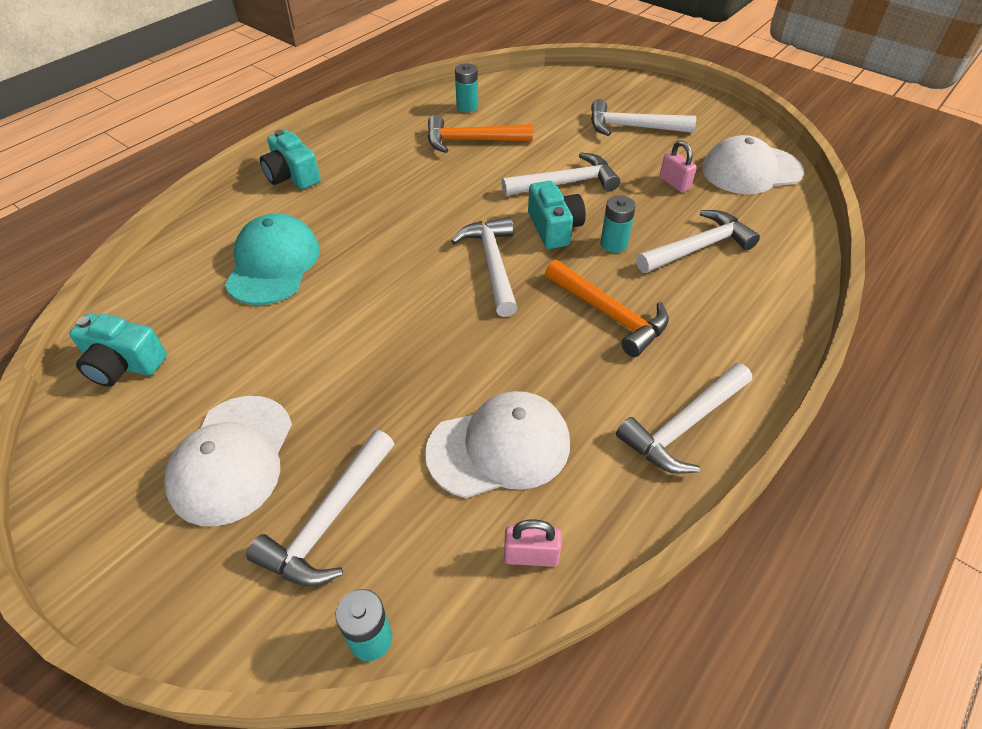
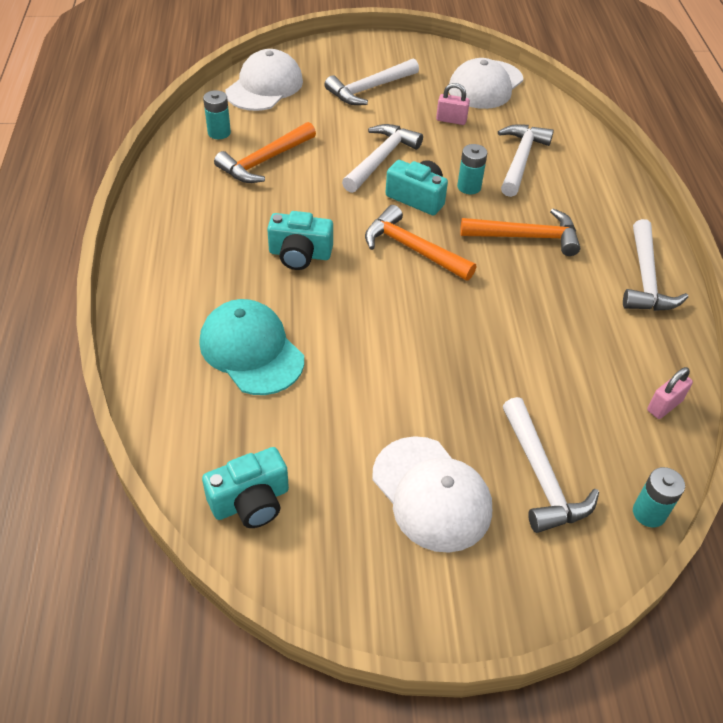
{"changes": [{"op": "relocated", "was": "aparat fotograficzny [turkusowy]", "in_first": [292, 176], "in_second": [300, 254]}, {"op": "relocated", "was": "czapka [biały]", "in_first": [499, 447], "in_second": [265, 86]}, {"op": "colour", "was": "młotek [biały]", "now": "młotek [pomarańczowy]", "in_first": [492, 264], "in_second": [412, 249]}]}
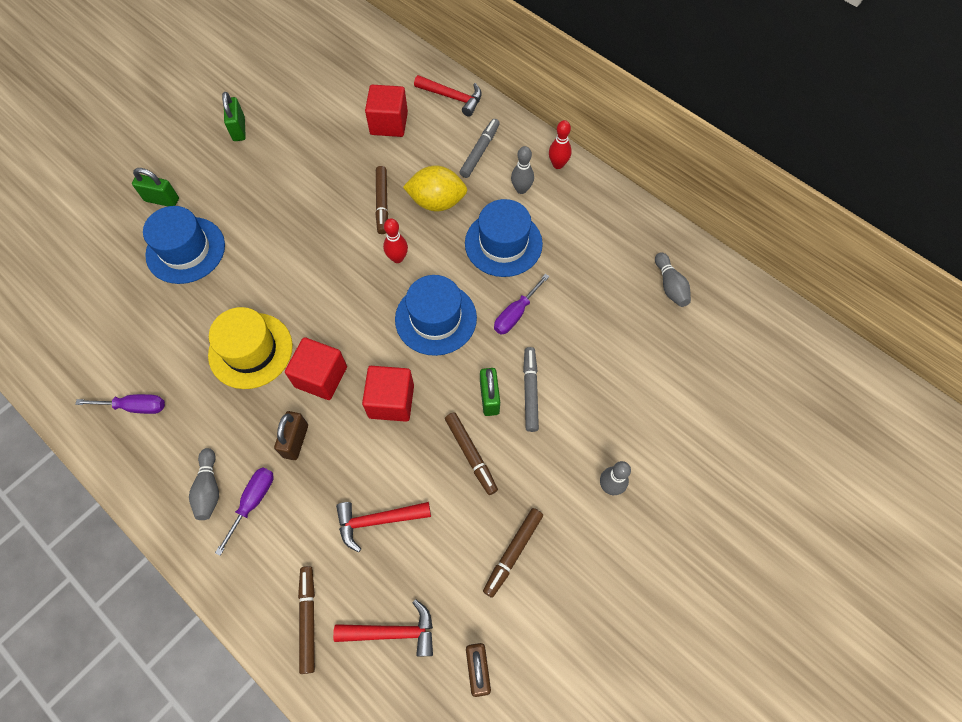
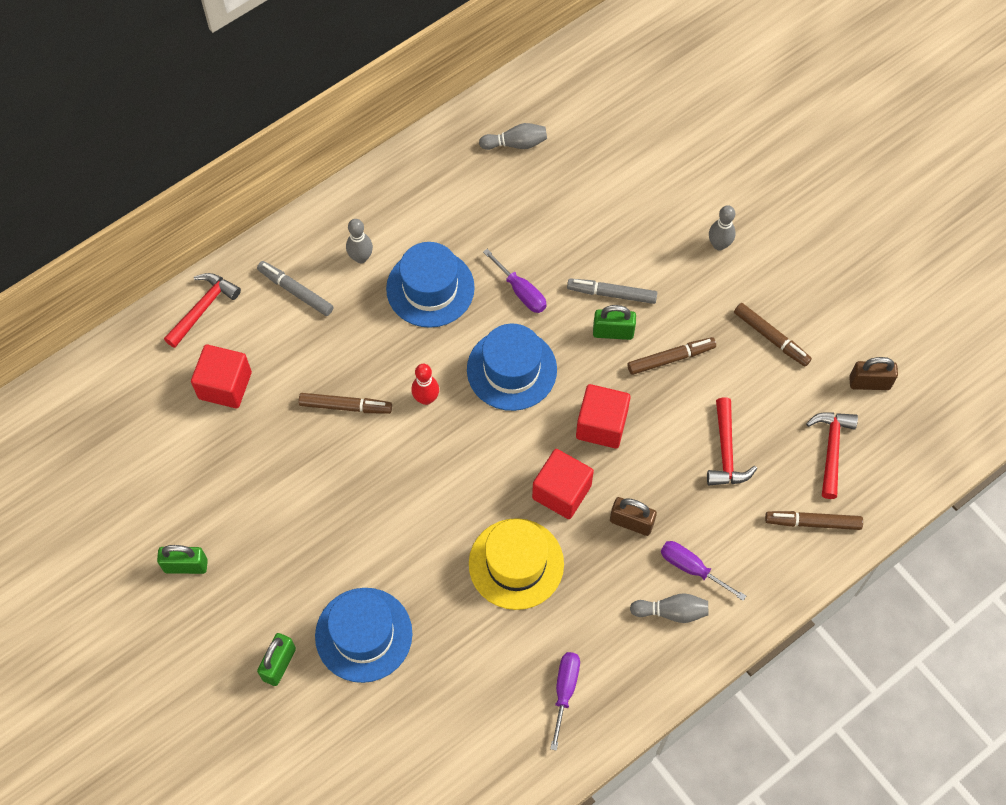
{"changes": [{"op": "missing", "was": "cytryna [żółty]", "in_first": [437, 202]}, {"op": "missing", "was": "kręgiel [czerwony]", "in_first": [558, 164]}]}
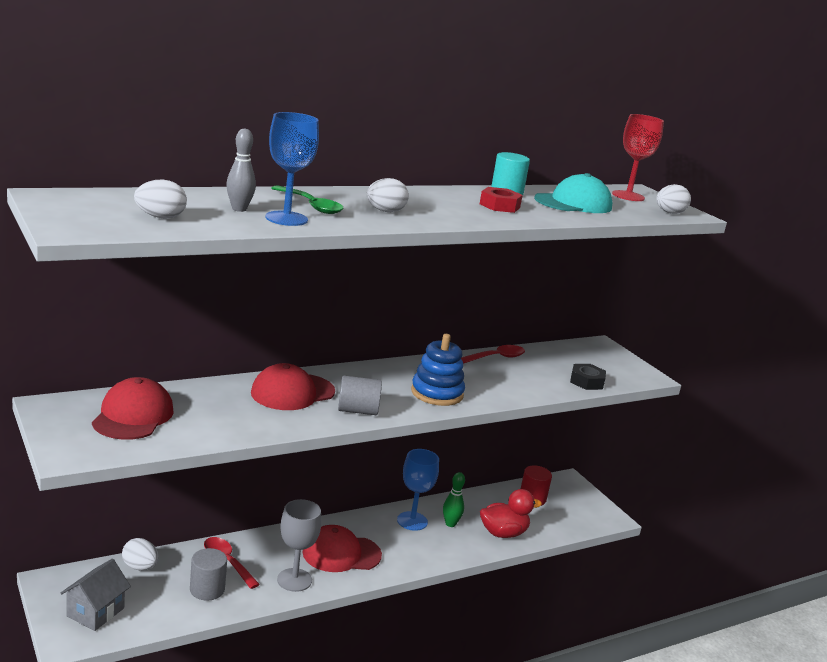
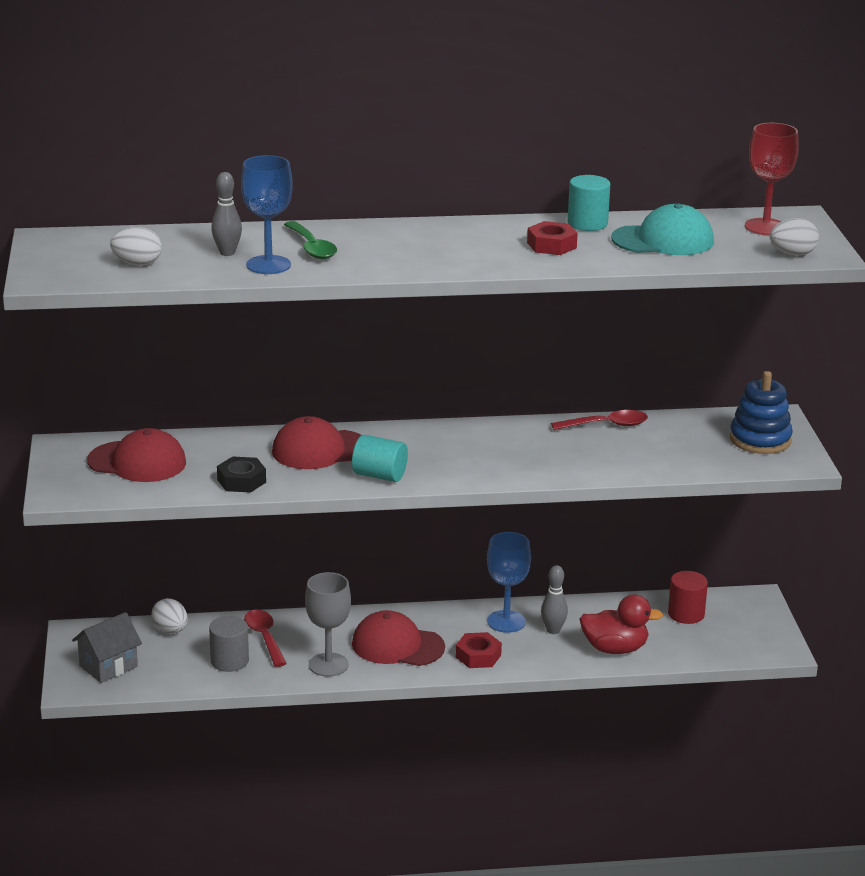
{"changes": [{"op": "spun", "was": "czapka [czerwony]", "in_first": [133, 416], "in_second": [137, 462], "clockwise": 75}, {"op": "colour", "was": "walec [szary]", "now": "walec [turkusowy]", "in_first": [357, 410], "in_second": [379, 475]}, {"op": "missing", "was": "jajko [biały]", "in_first": [385, 211]}, {"op": "relocated", "was": "zabawka nakładanka [niebieski]", "in_first": [437, 393], "in_second": [760, 440]}, {"op": "colour", "was": "kręgiel [zielony]", "now": "kręgiel [szary]", "in_first": [450, 524], "in_second": [553, 630]}, {"op": "relocated", "was": "nakrętka [czarny]", "in_first": [586, 382], "in_second": [241, 481]}, {"op": "appeared", "now": "nakrętka [czerwony]", "in_second": [478, 656]}]}
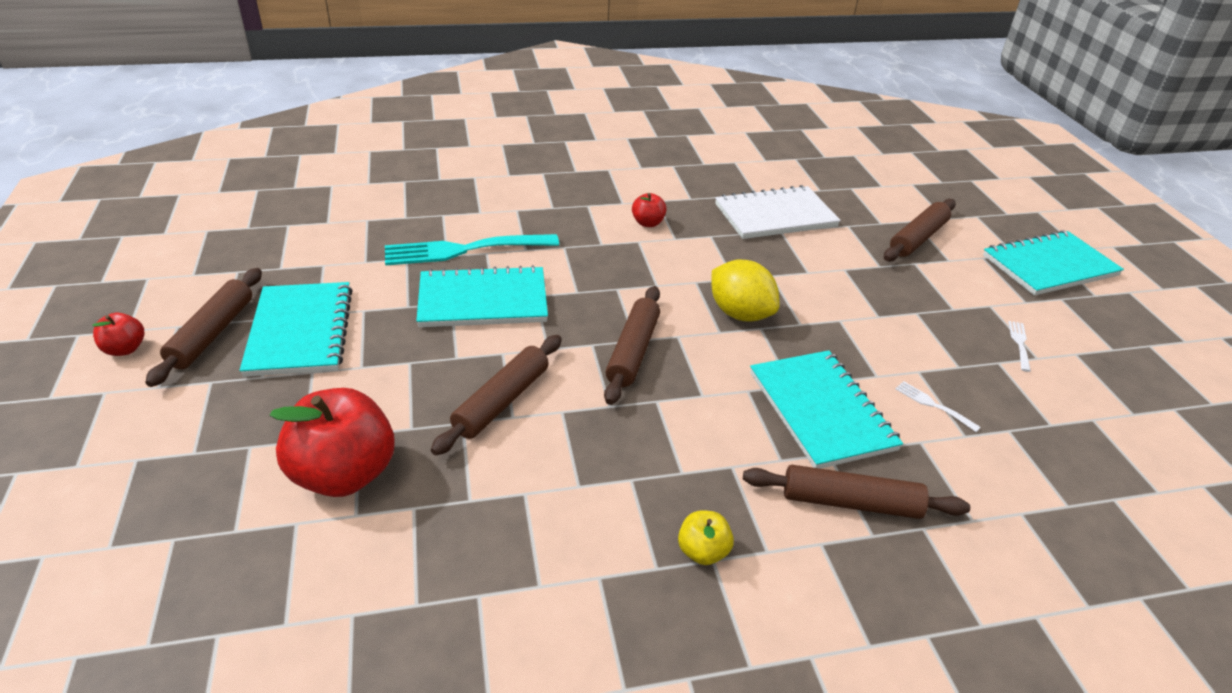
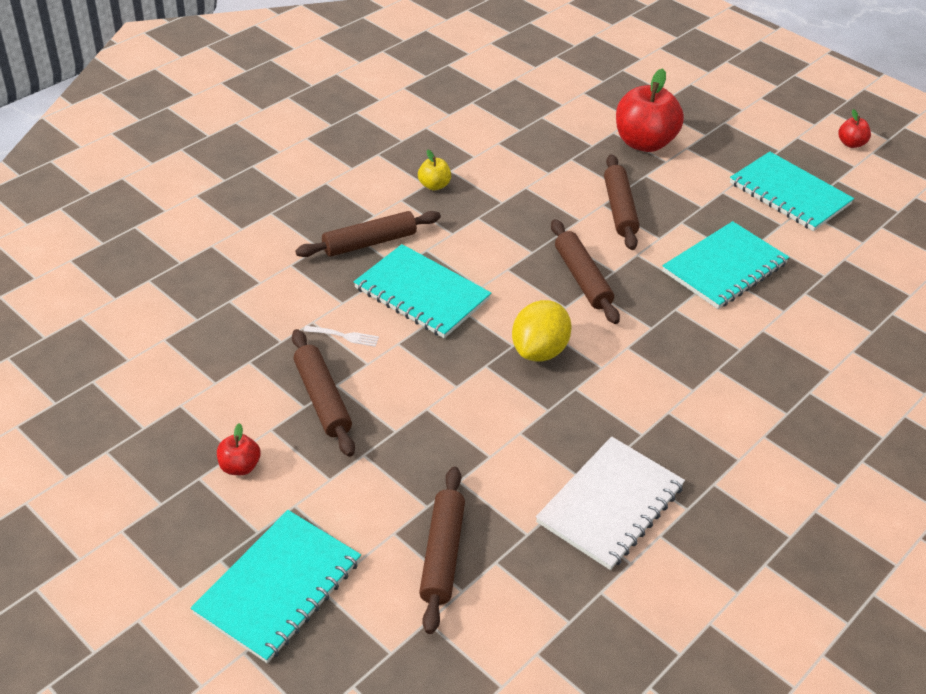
{"changes": [{"op": "relocated", "was": "wałek do ciasta [brązowy]", "in_first": [212, 333], "in_second": [322, 399]}, {"op": "missing", "was": "widelec [turkusowy]", "in_first": [464, 250]}, {"op": "relocated", "was": "jabłko [czerwony]", "in_first": [648, 223], "in_second": [239, 466]}, {"op": "spun", "was": "cytryna [żółty]", "in_first": [740, 313], "in_second": [539, 350], "clockwise": -75}, {"op": "missing", "was": "widelec [biały]", "in_first": [1019, 344]}]}
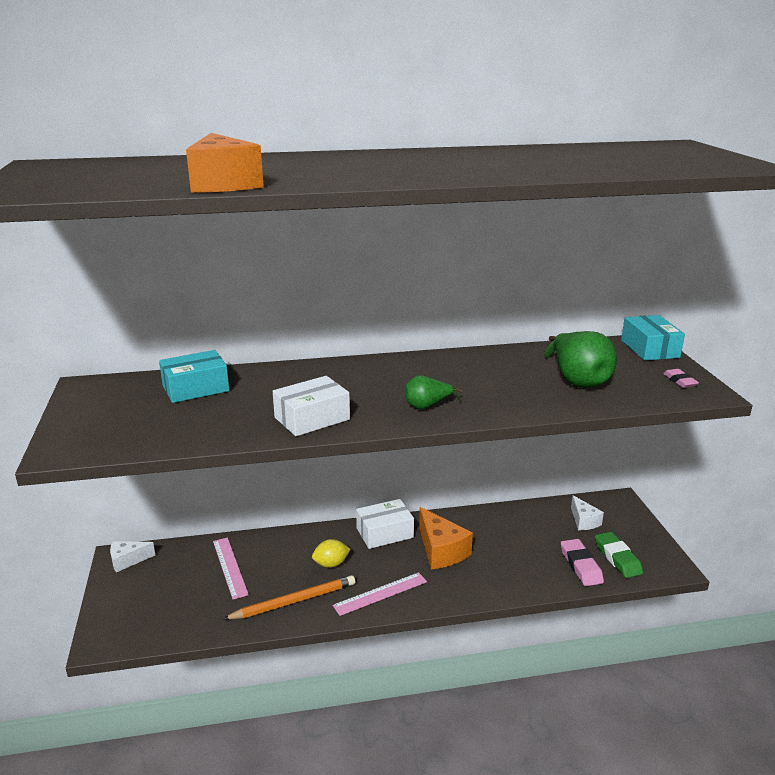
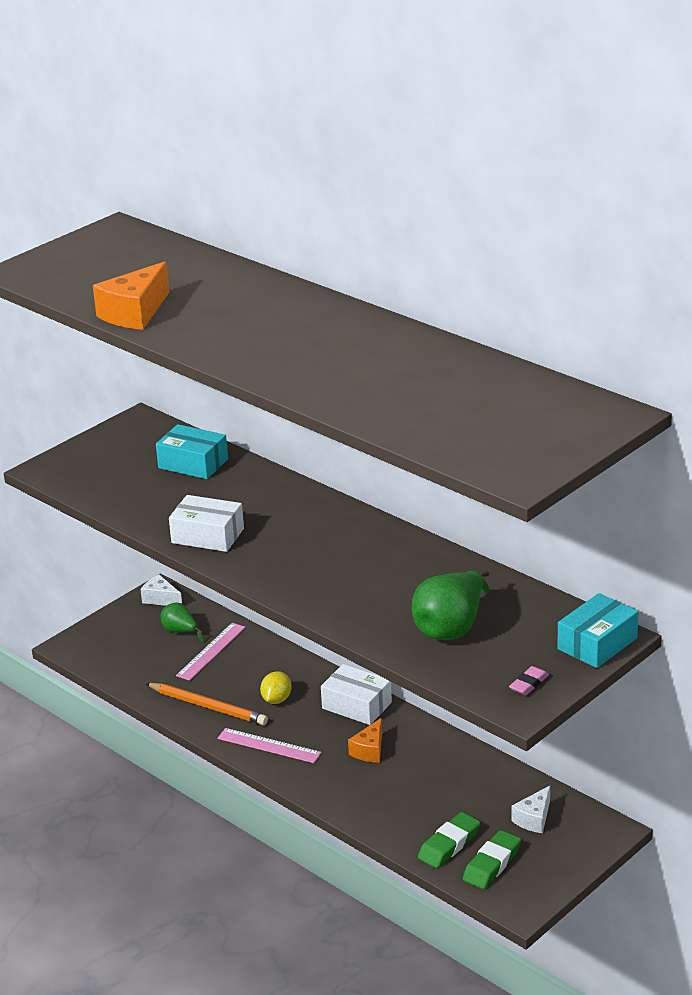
{"changes": [{"op": "spun", "was": "cytryna [żółty]", "in_first": [331, 564], "in_second": [276, 700], "clockwise": 75}, {"op": "relocated", "was": "gruszka [zielony]", "in_first": [427, 406], "in_second": [180, 632]}, {"op": "size", "was": "ser [pomarańczowy]", "in_first": [441, 551], "in_second": [369, 750], "ratio": 0.61}, {"op": "colour", "was": "gumka do mazania [różowy]", "now": "gumka do mazania [zielony]", "in_first": [581, 566], "in_second": [449, 844]}]}
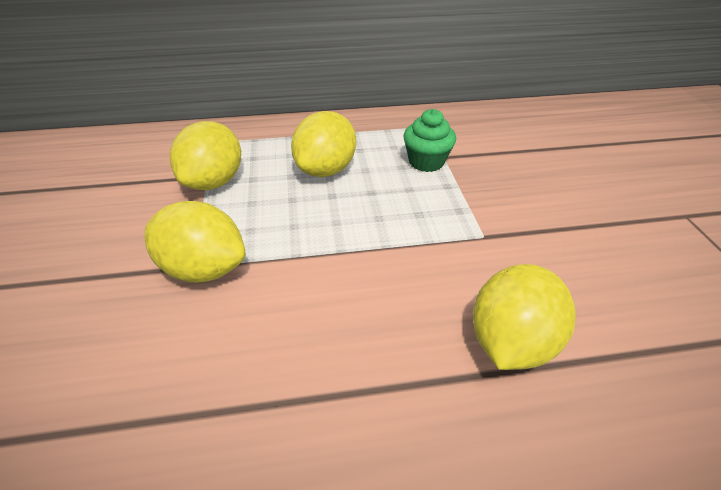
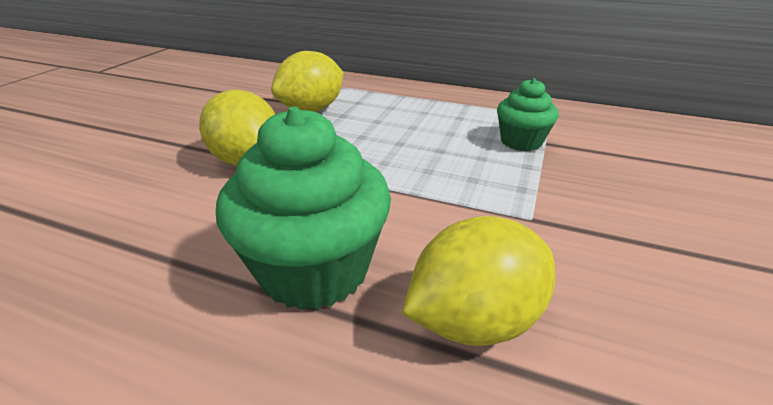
{"changes": [{"op": "missing", "was": "cytryna [żółty]", "in_first": [326, 170]}, {"op": "appeared", "now": "muffinka [zielony]", "in_second": [314, 269]}]}
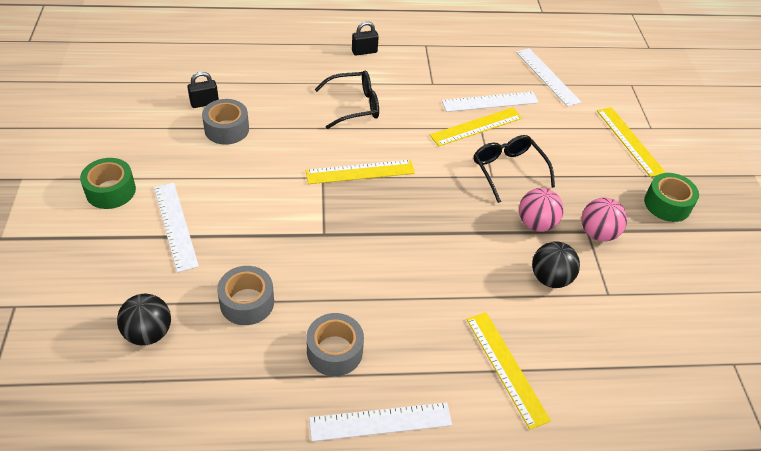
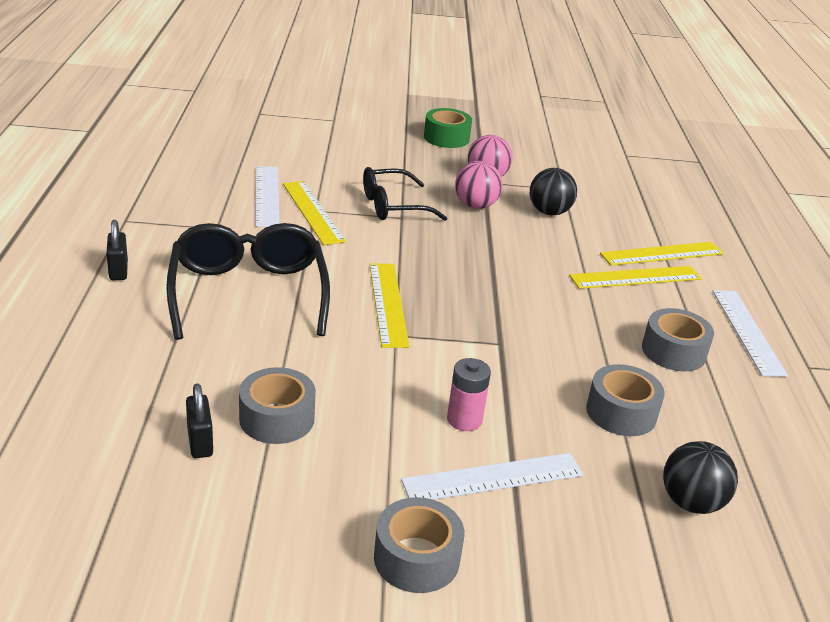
{"changes": [{"op": "colour", "was": "taśma klejąca [zielony]", "now": "taśma klejąca [szary]", "in_first": [111, 191], "in_second": [416, 558]}, {"op": "size", "was": "okulary [czarny]", "in_first": [354, 106], "in_second": [248, 294], "ratio": 1.54}, {"op": "missing", "was": "linijka [biały]", "in_first": [547, 76]}, {"op": "relocated", "was": "linijka [żółty]", "in_first": [629, 141], "in_second": [635, 277]}, {"op": "appeared", "now": "bateria [różowy]", "in_second": [464, 419]}]}
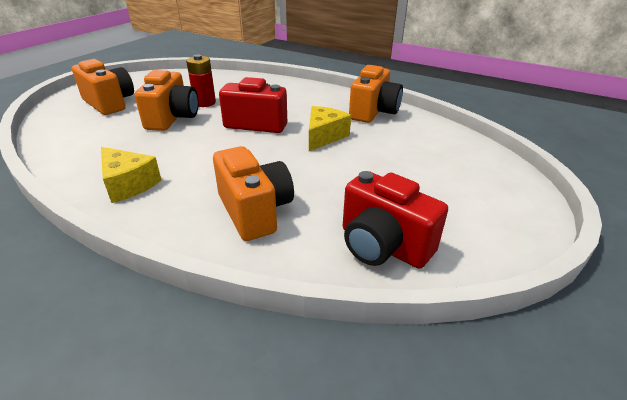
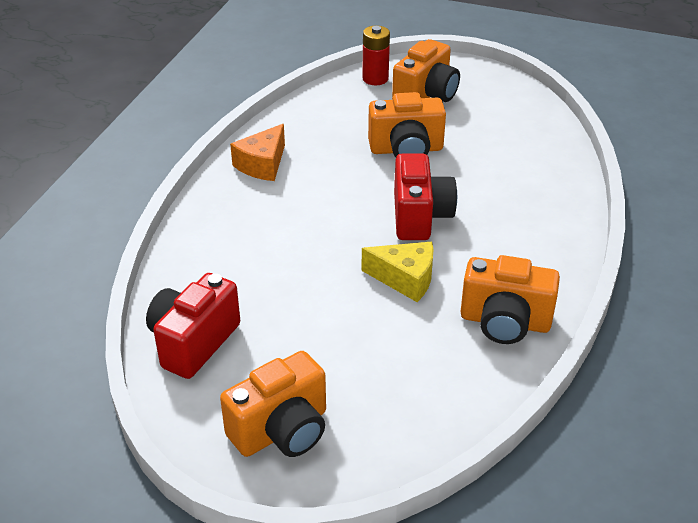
{"changes": [{"op": "colour", "was": "ser [żółty]", "now": "ser [pomarańczowy]", "in_first": [128, 184], "in_second": [262, 164]}, {"op": "relocated", "was": "bateria [czerwony]", "in_first": [204, 103], "in_second": [375, 79]}, {"op": "relocated", "was": "aparat fotograficzny [pomarańczowy]", "in_first": [255, 211], "in_second": [282, 430]}]}
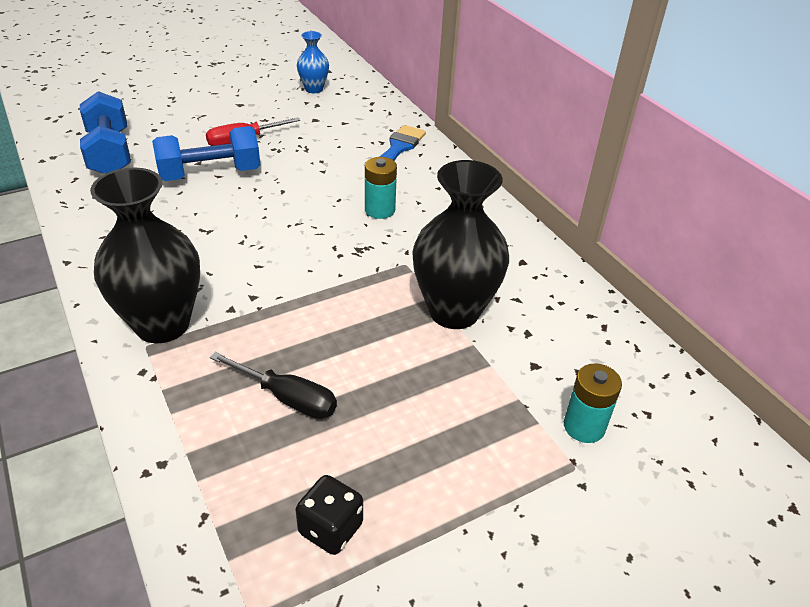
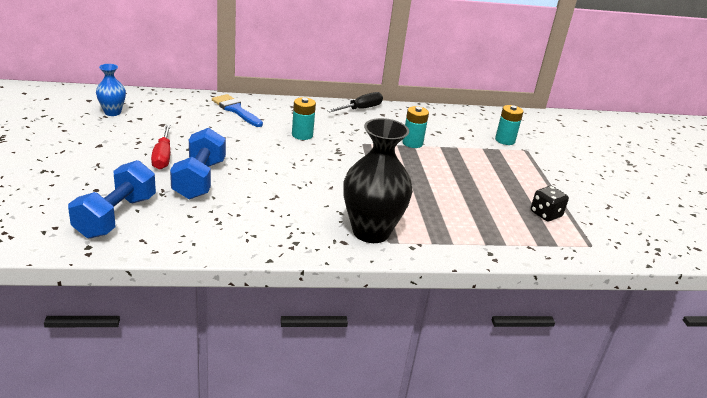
{"changes": [{"op": "spun", "was": "hantel [niebieski]", "in_first": [110, 153], "in_second": [116, 216], "clockwise": -75}, {"op": "relocated", "was": "śrubokręt [czarny]", "in_first": [288, 398], "in_second": [361, 109]}, {"op": "exchanged", "was": "wazon [czarny]", "now": "bateria [turkusowy]", "in_first": [454, 311], "in_second": [412, 143]}]}
